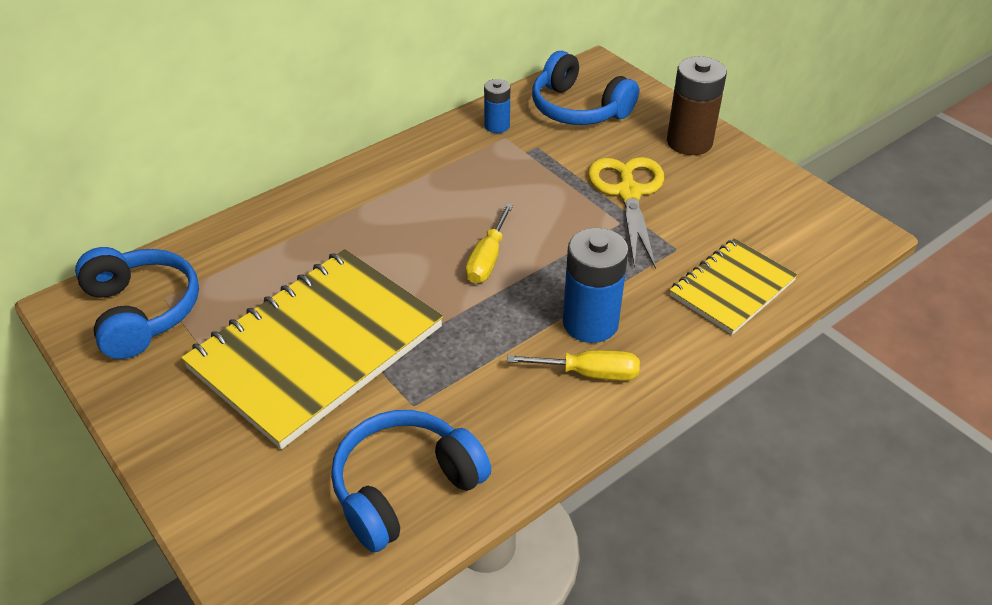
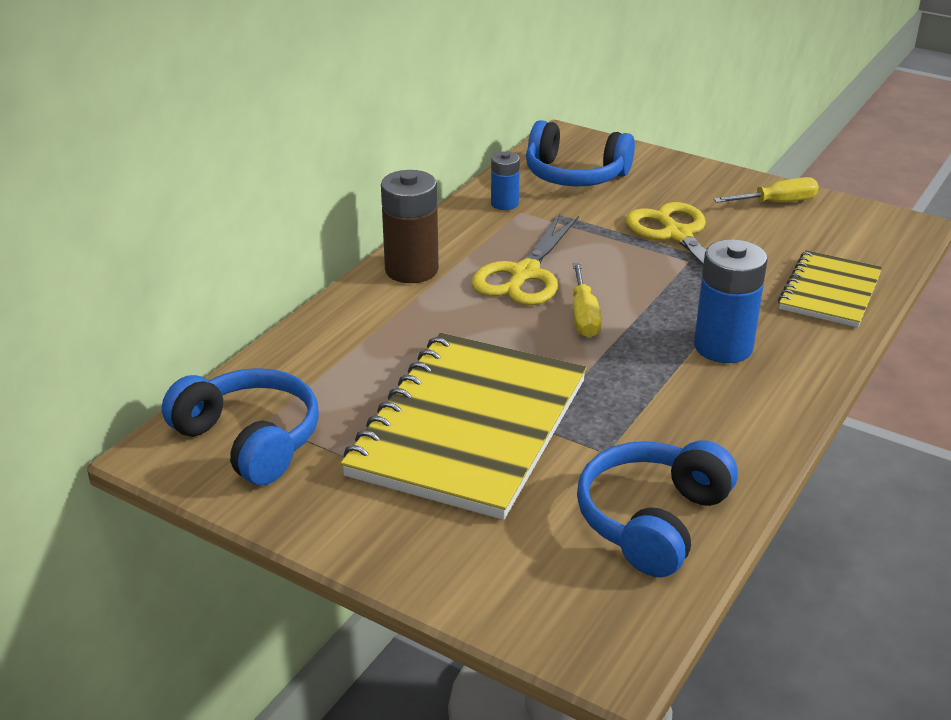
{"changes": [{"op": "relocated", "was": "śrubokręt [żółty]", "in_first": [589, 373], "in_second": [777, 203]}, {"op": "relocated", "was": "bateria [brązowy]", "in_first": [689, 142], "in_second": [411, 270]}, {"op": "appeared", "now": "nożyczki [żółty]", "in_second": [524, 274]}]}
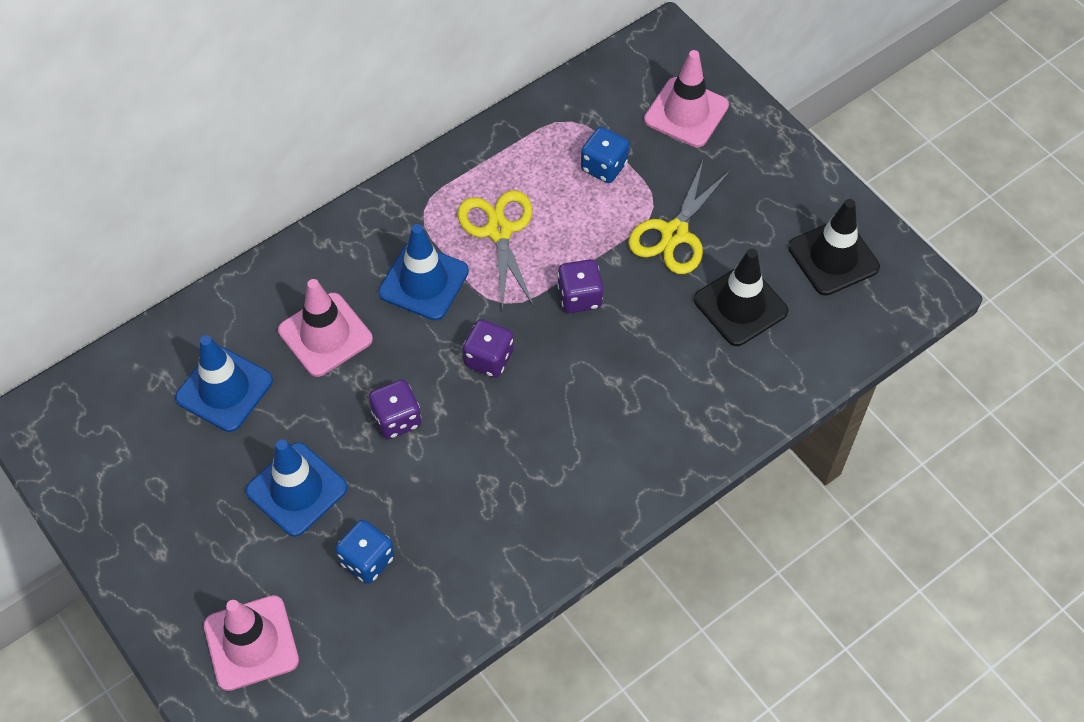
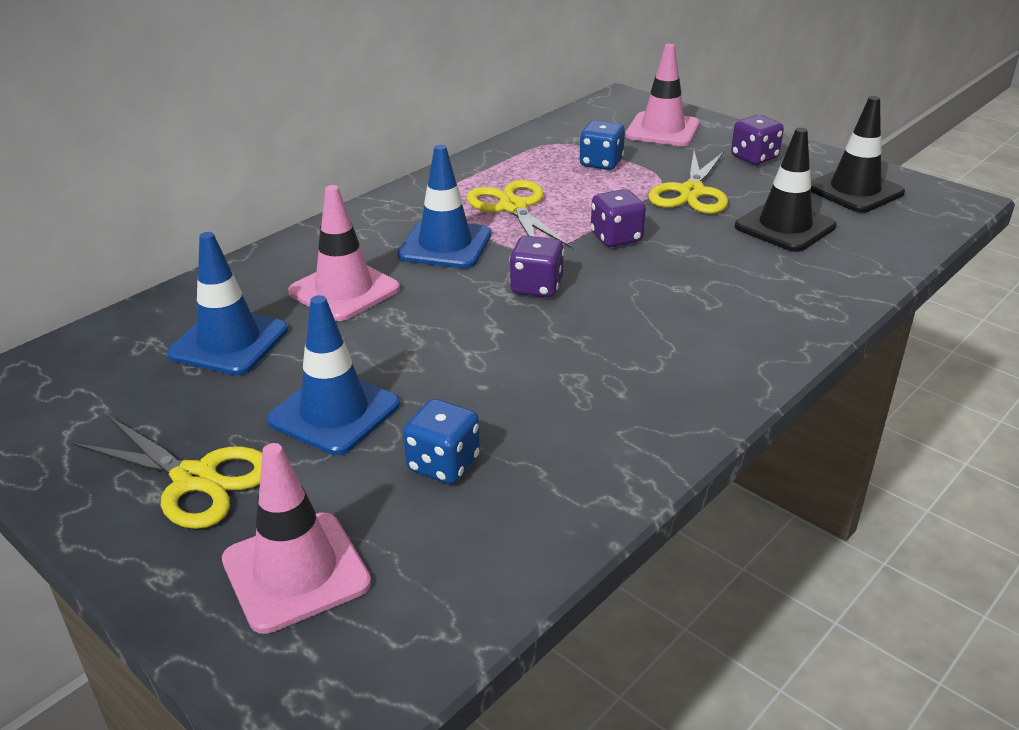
{"changes": [{"op": "relocated", "was": "kostka do gry [fioletowy]", "in_first": [397, 419], "in_second": [754, 158]}, {"op": "appeared", "now": "nożyczki [żółty]", "in_second": [195, 479]}]}
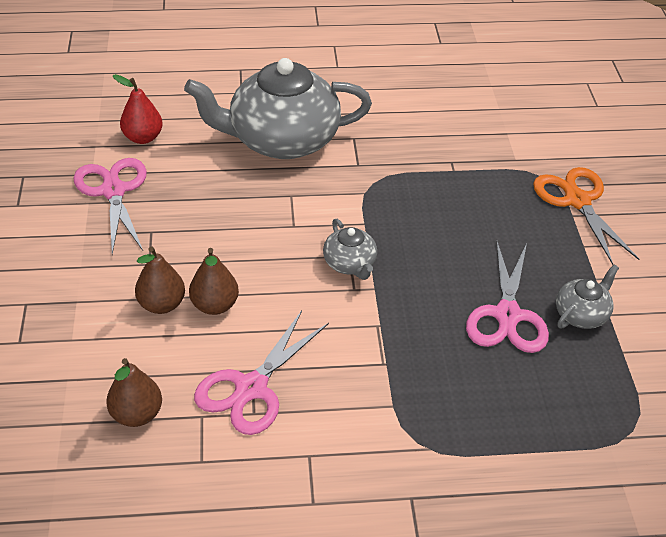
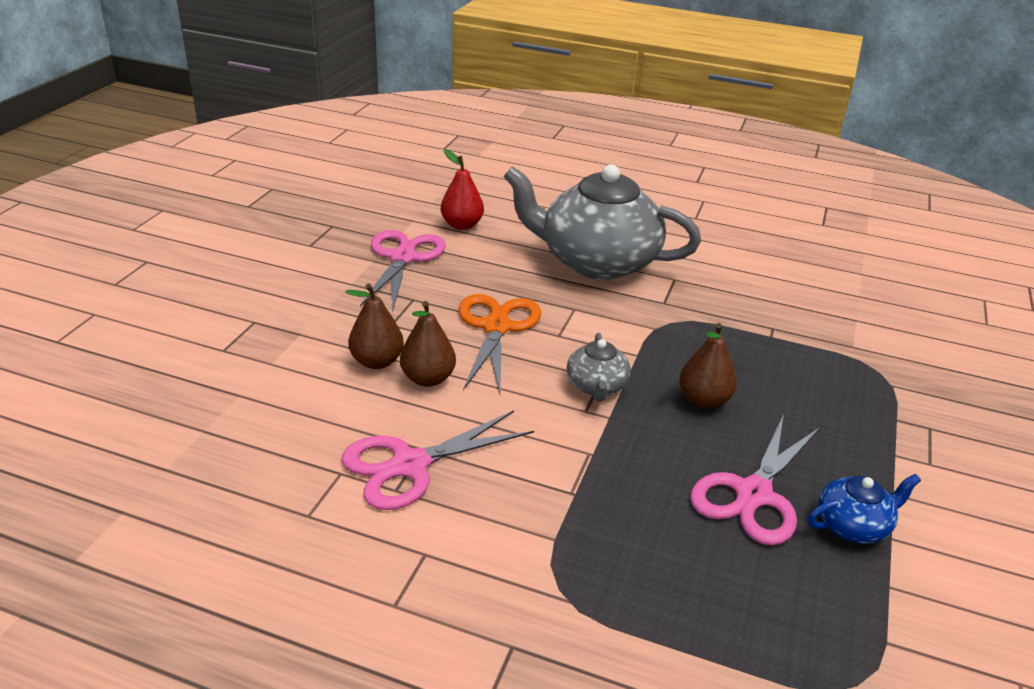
{"changes": [{"op": "relocated", "was": "gruszka [brązowy]", "in_first": [136, 414], "in_second": [703, 400]}, {"op": "relocated", "was": "nożyczki [pomarańczowy]", "in_first": [577, 201], "in_second": [496, 327]}, {"op": "colour", "was": "imbryk [szary]", "now": "imbryk [niebieski]", "in_first": [581, 314], "in_second": [853, 525]}]}
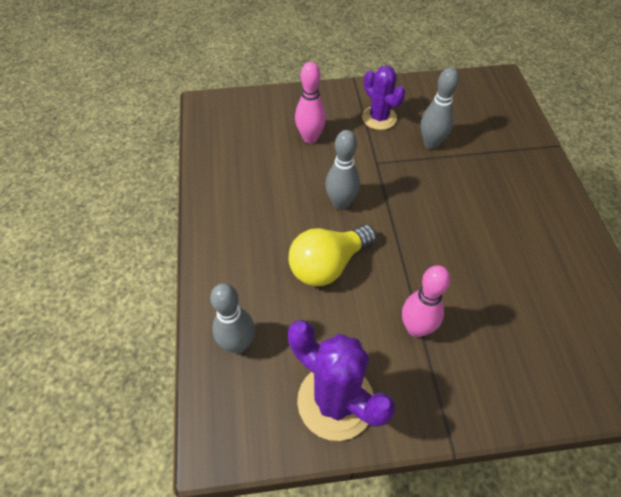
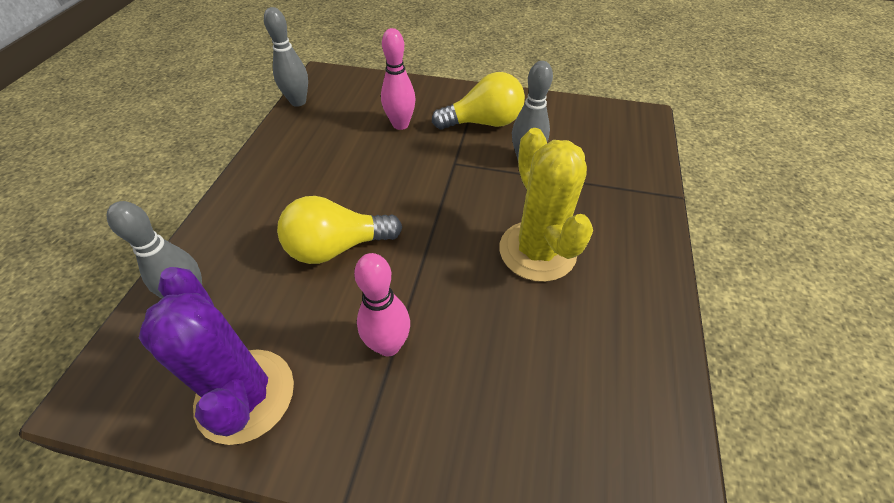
{"changes": [{"op": "relocated", "was": "kręgiel [szary]", "in_first": [341, 203], "in_second": [298, 102]}, {"op": "exchanged", "was": "kaktus [fioletowy]", "now": "żarówka [żółty]", "in_first": [379, 118], "in_second": [483, 123]}, {"op": "appeared", "now": "kaktus [żółty]", "in_second": [537, 251]}]}
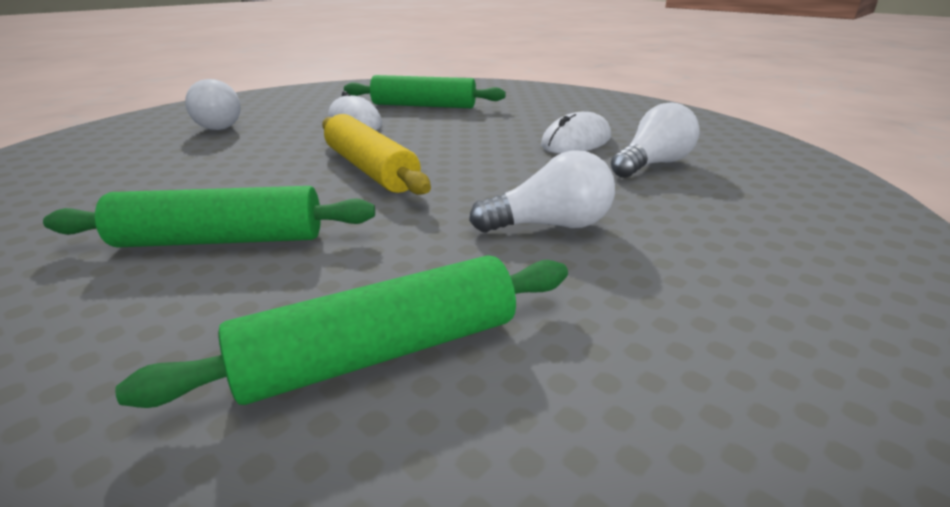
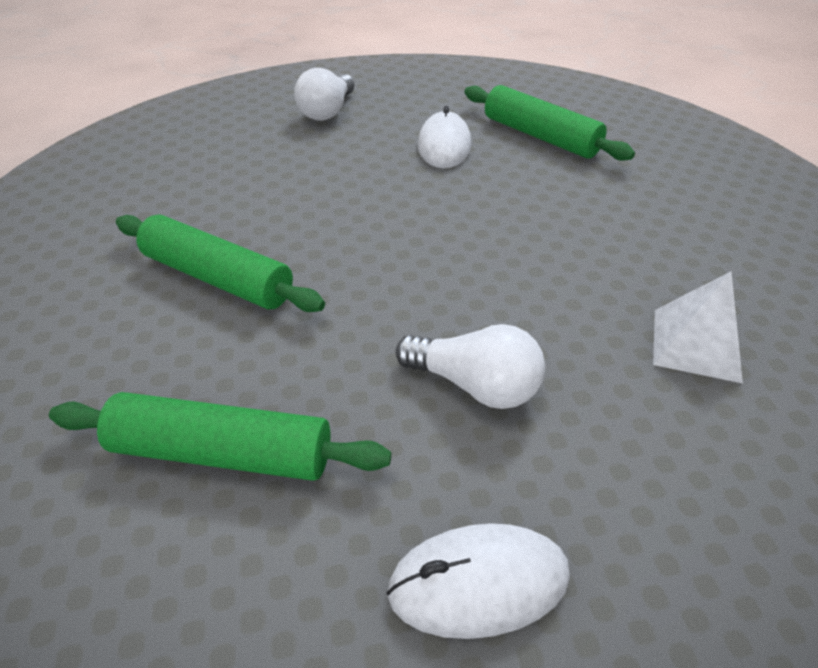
{"changes": [{"op": "missing", "was": "wałek do ciasta [żółty]", "in_first": [370, 169]}, {"op": "relocated", "was": "myszka [biały]", "in_first": [576, 141], "in_second": [479, 582]}, {"op": "exchanged", "was": "żarówka [biały]", "now": "piramida [biały]", "in_first": [652, 164], "in_second": [696, 344]}]}
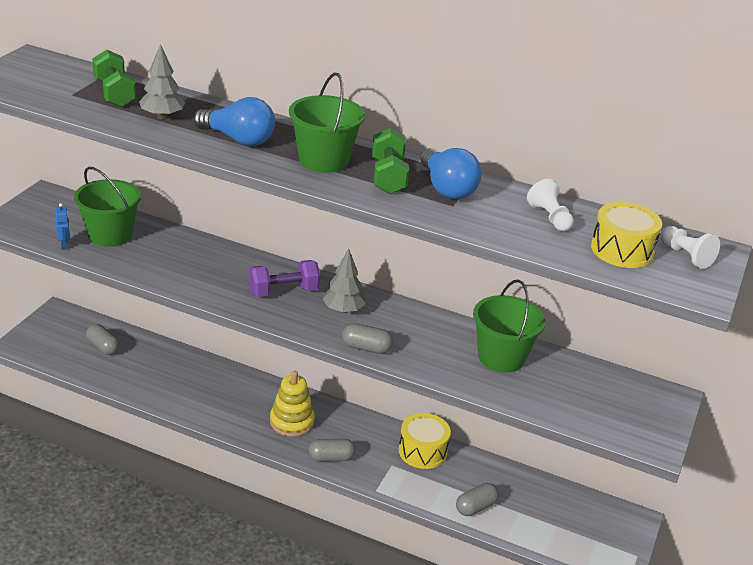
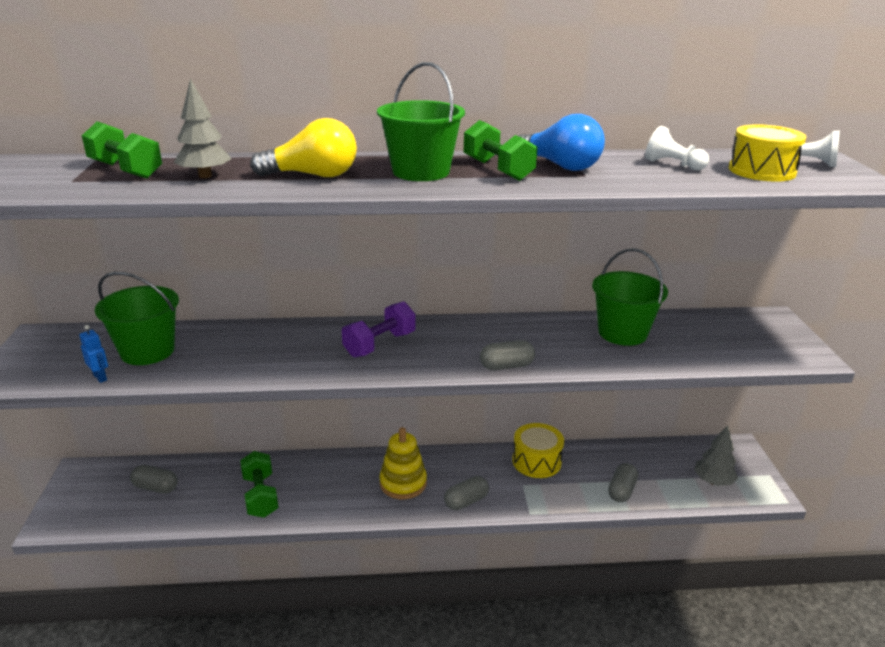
{"changes": [{"op": "colour", "was": "żarówka [niebieski]", "now": "żarówka [żółty]", "in_first": [238, 139], "in_second": [313, 175]}, {"op": "relocated", "was": "drzewko [szary]", "in_first": [343, 310], "in_second": [713, 481]}, {"op": "appeared", "now": "hantel [zielony]", "in_second": [260, 496]}]}
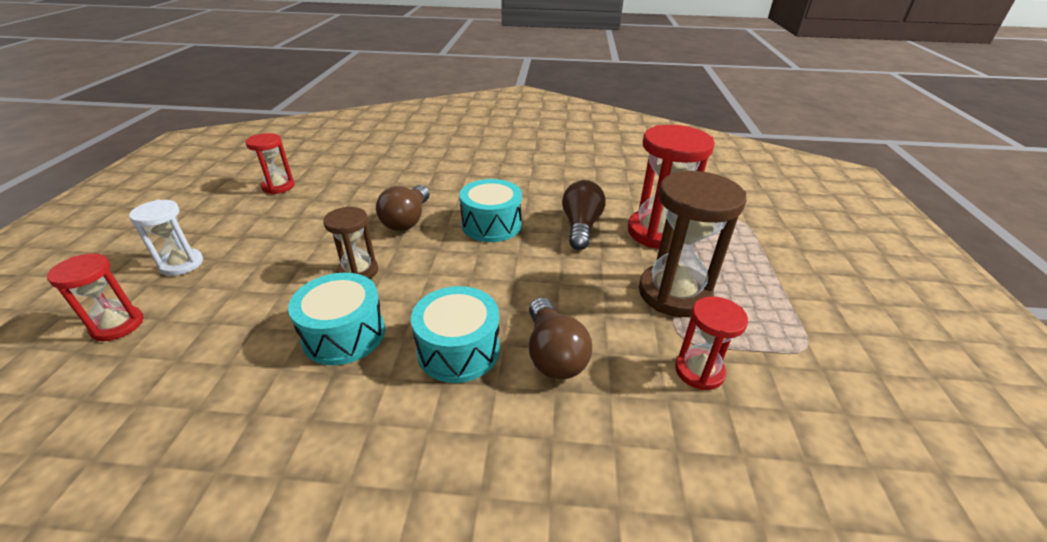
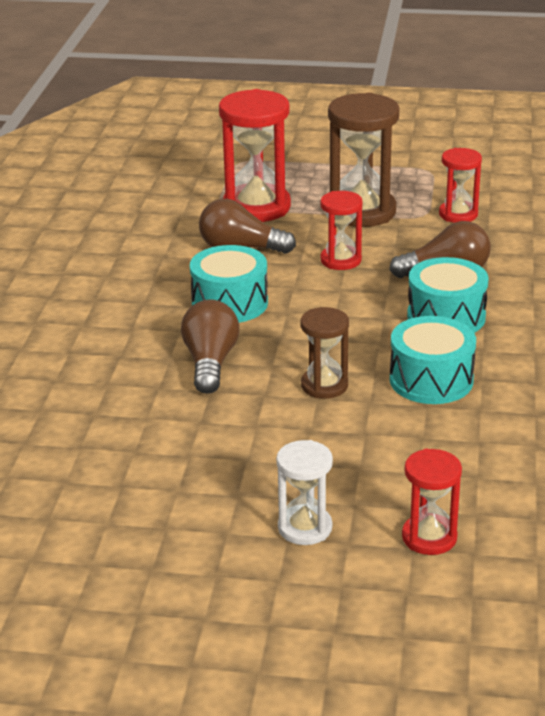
{"changes": [{"op": "relocated", "was": "klepsydra [czerwony]", "in_first": [278, 187], "in_second": [341, 260]}, {"op": "spun", "was": "żarówka [brązowy]", "in_first": [407, 220], "in_second": [210, 363], "clockwise": -105}]}
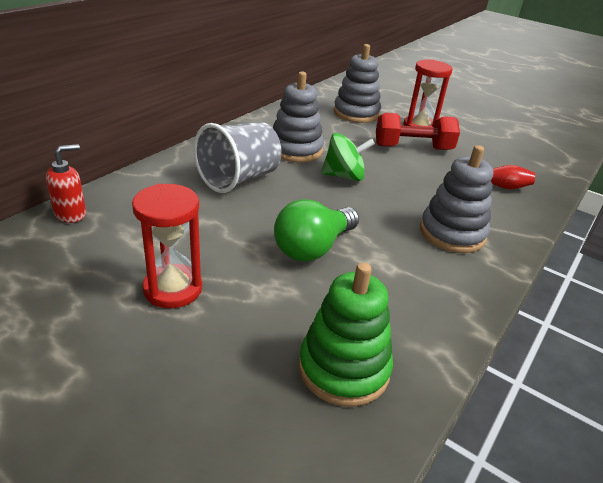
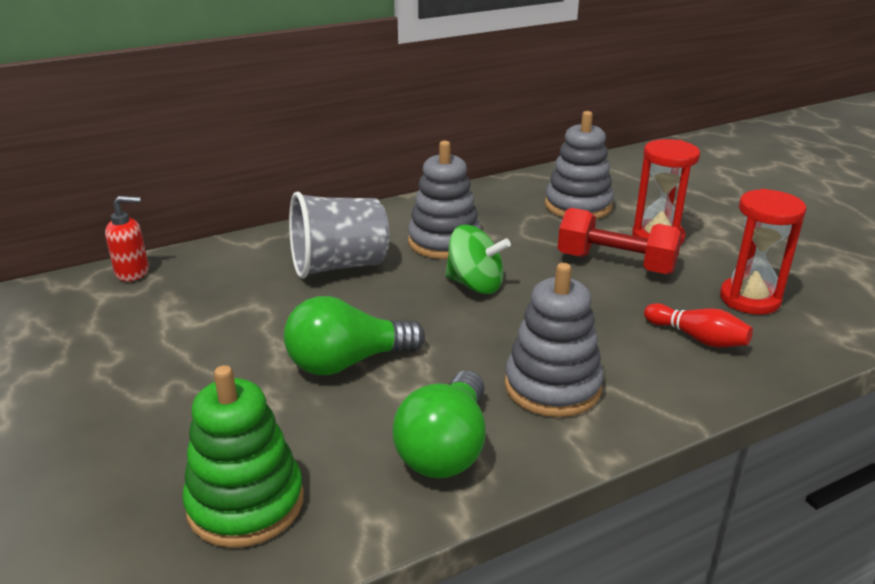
{"changes": [{"op": "relocated", "was": "klepsydra [czerwony]", "in_first": [173, 289], "in_second": [749, 299]}, {"op": "appeared", "now": "żarówka [zielony]", "in_second": [446, 448]}]}
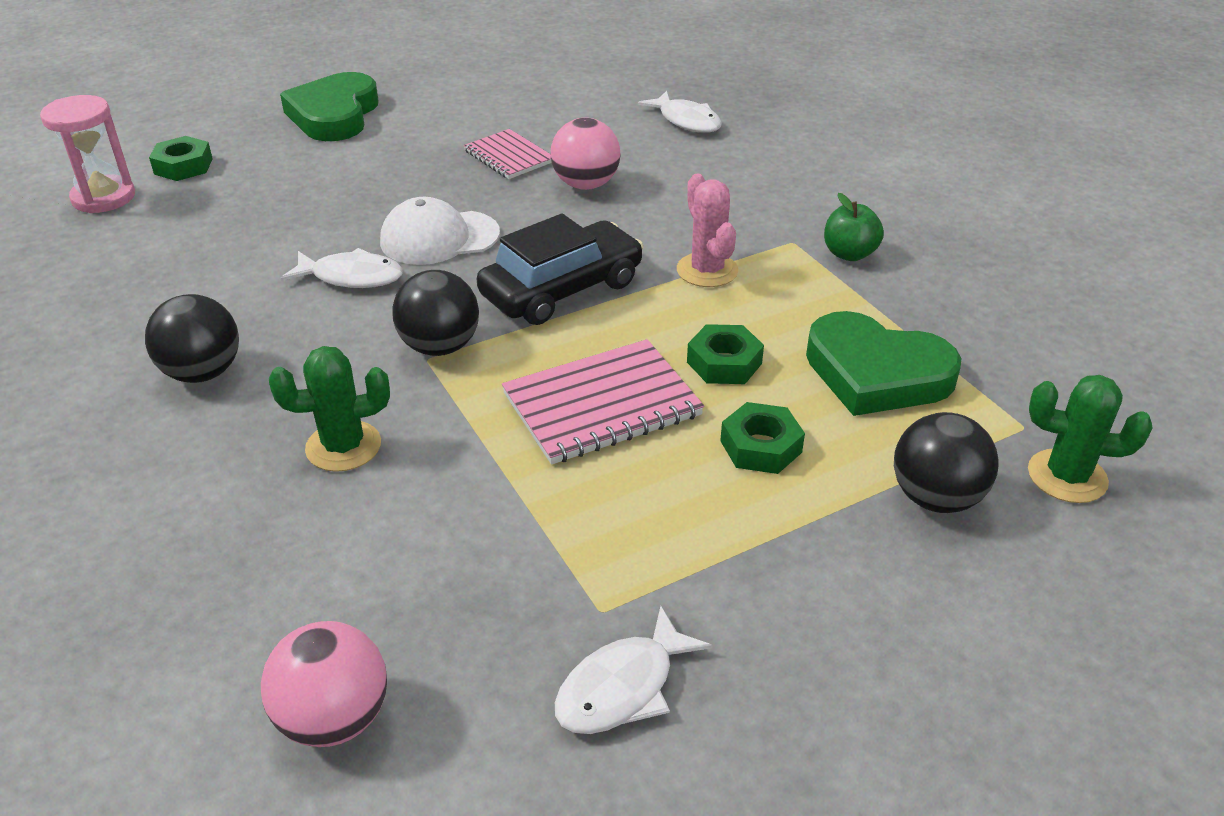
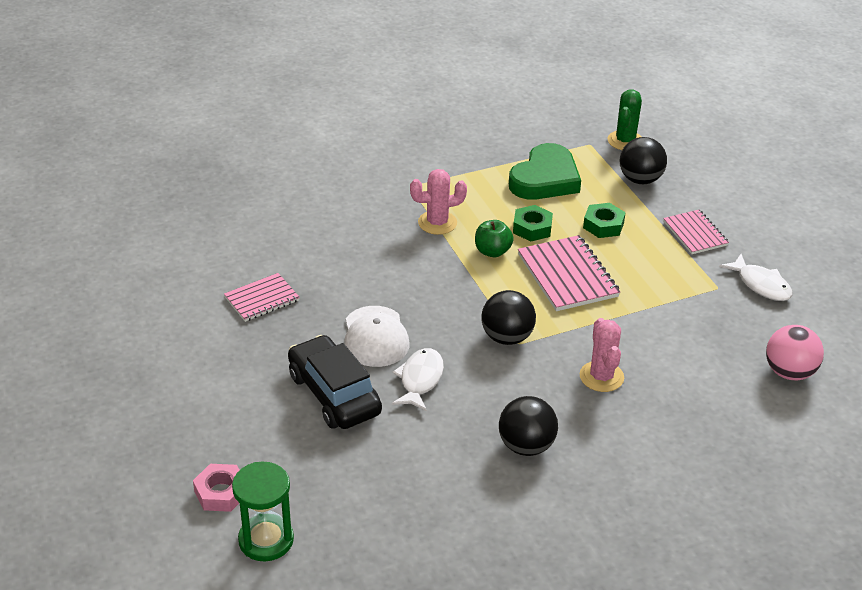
{"changes": [{"op": "colour", "was": "klepsydra [różowy]", "now": "klepsydra [zielony]", "in_first": [103, 197], "in_second": [266, 540]}, {"op": "colour", "was": "nakrętka [zielony]", "now": "nakrętka [różowy]", "in_first": [183, 166], "in_second": [221, 493]}, {"op": "colour", "was": "kaktus [zielony]", "now": "kaktus [różowy]", "in_first": [343, 446], "in_second": [601, 377]}, {"op": "missing", "was": "serce [zielony]", "in_first": [334, 115]}, {"op": "relocated", "was": "samochód [czarny]", "in_first": [561, 289], "in_second": [334, 394]}, {"op": "missing", "was": "piłka [różowy]", "in_first": [586, 185]}, {"op": "missing", "was": "ryba [biały]", "in_first": [686, 121]}, {"op": "relocated", "was": "jabłko [zielony]", "in_first": [849, 254], "in_second": [492, 251]}, {"op": "appeared", "now": "zeszyt [różowy]", "in_second": [695, 233]}]}
